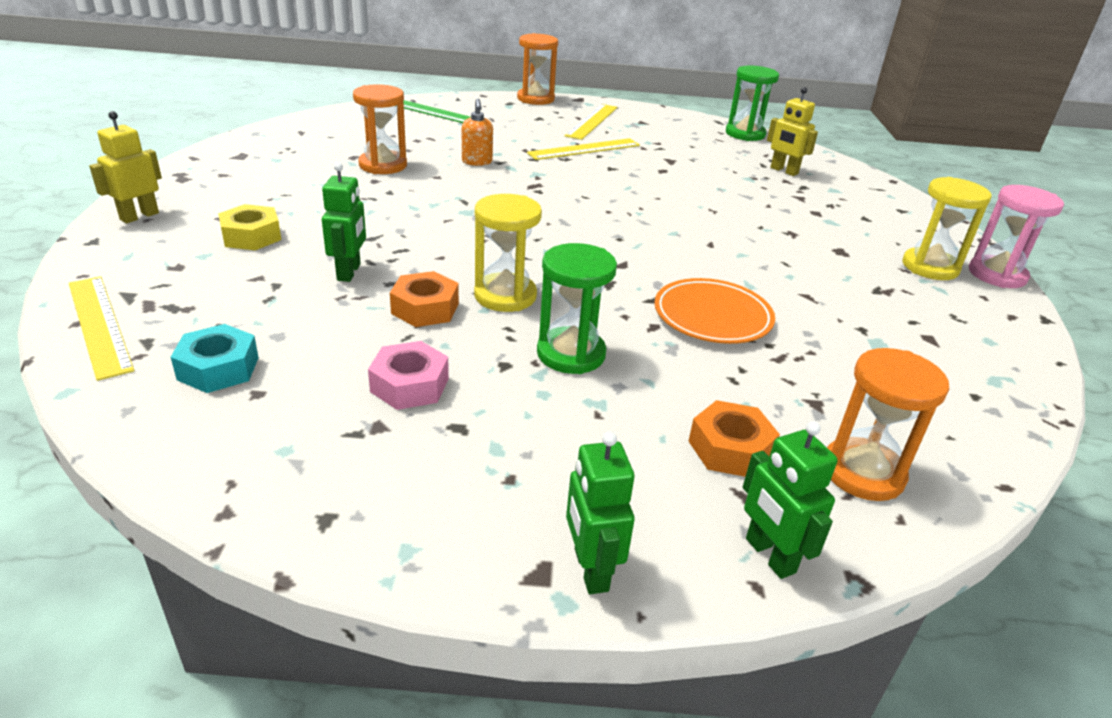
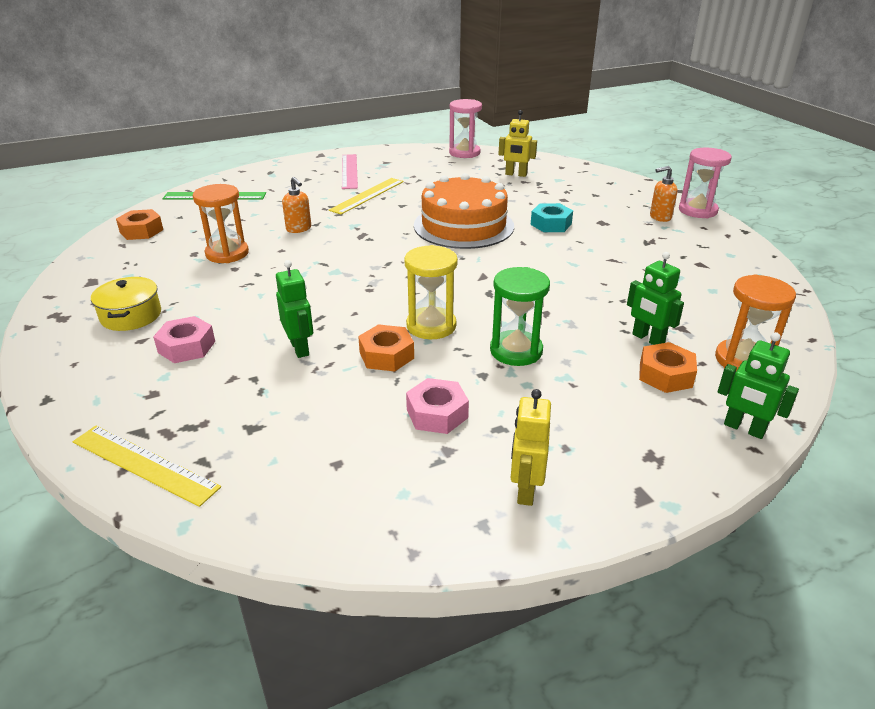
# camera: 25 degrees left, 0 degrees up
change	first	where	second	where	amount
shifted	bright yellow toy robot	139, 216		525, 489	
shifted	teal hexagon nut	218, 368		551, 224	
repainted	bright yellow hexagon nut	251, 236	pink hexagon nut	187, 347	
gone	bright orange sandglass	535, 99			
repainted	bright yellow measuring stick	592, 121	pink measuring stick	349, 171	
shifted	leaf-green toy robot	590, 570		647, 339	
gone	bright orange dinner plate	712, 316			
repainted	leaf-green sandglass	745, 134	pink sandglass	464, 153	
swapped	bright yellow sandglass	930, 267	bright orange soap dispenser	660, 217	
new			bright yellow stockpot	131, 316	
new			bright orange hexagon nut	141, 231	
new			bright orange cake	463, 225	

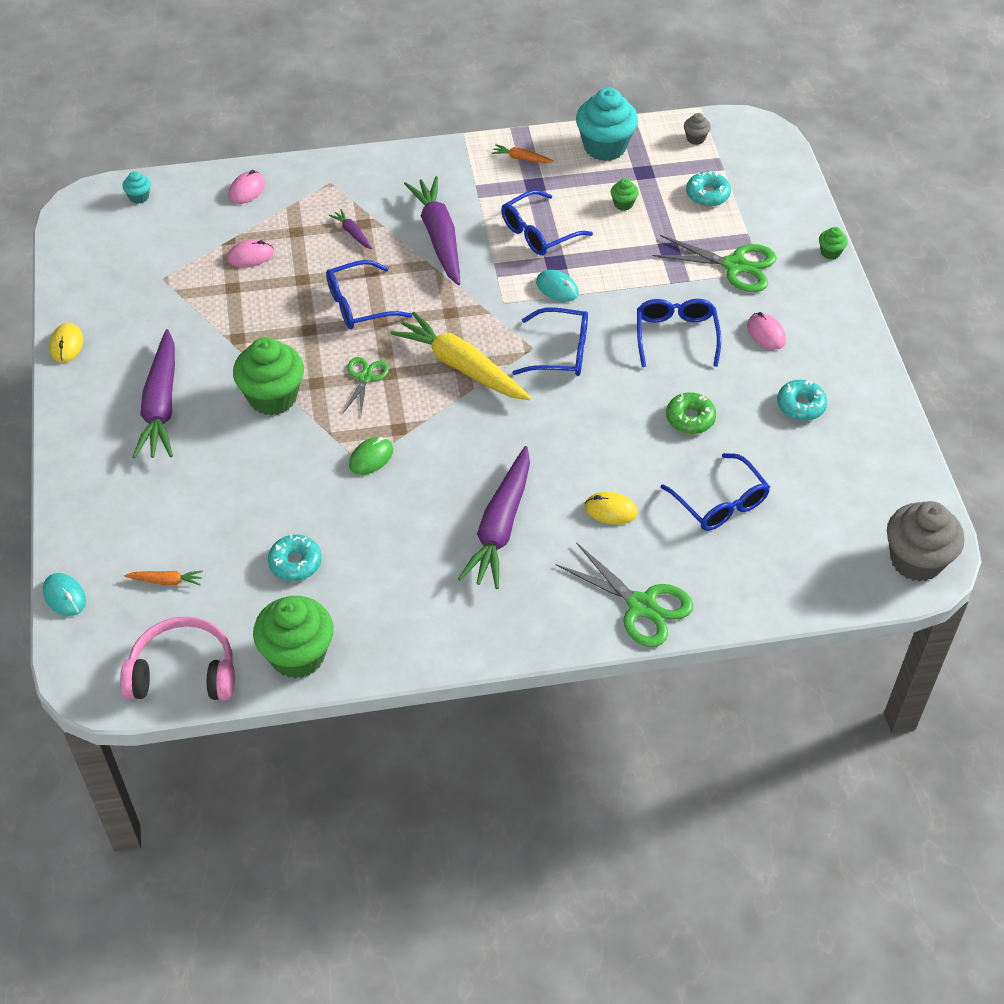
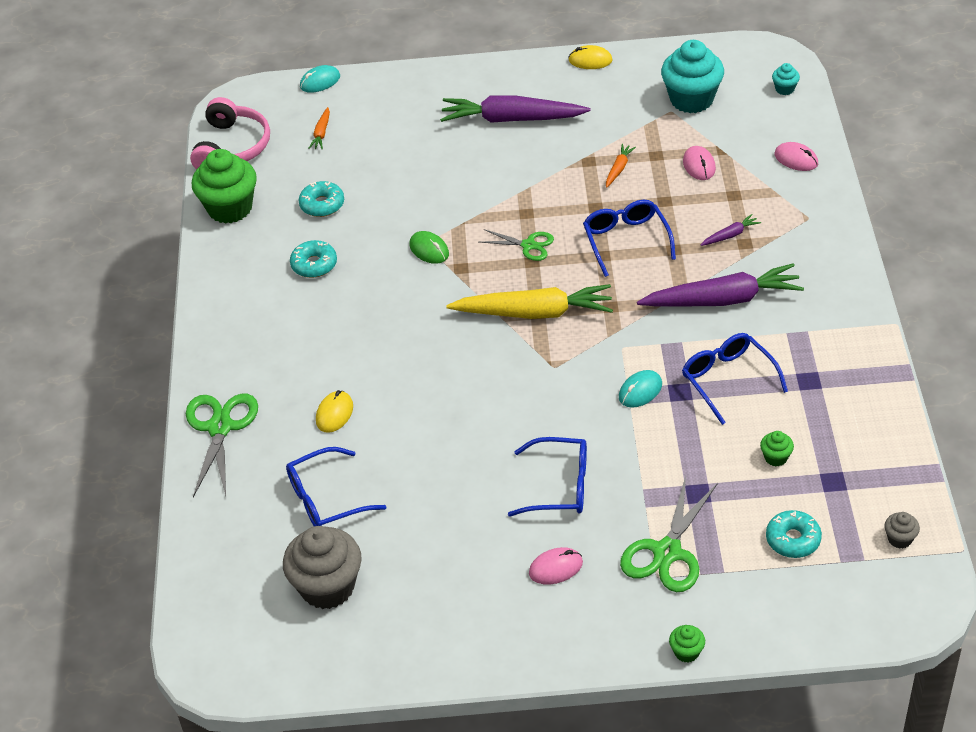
# camera: 100 degrees right, 5 degrees down
change	first	where	second	where	amount
gone	leaf-green fairy cake	273, 397			
rotated	bright yellow carrot	461, 366		534, 313	45 degrees clockwise
gone	violet carrot	500, 526			
shifted	bright orange carrot	521, 158		618, 169	
gone	cobalt glasses	561, 352			
rotated	leaf-green shears	641, 606		220, 427	135 degrees clockwise
shifted	teal fairy cake	605, 147		691, 99	
gone	leaf-green glazed donut	690, 418			
shifted	teal glazed donut	801, 405		314, 264	
shifted	gray fairy cake	916, 560		327, 587	

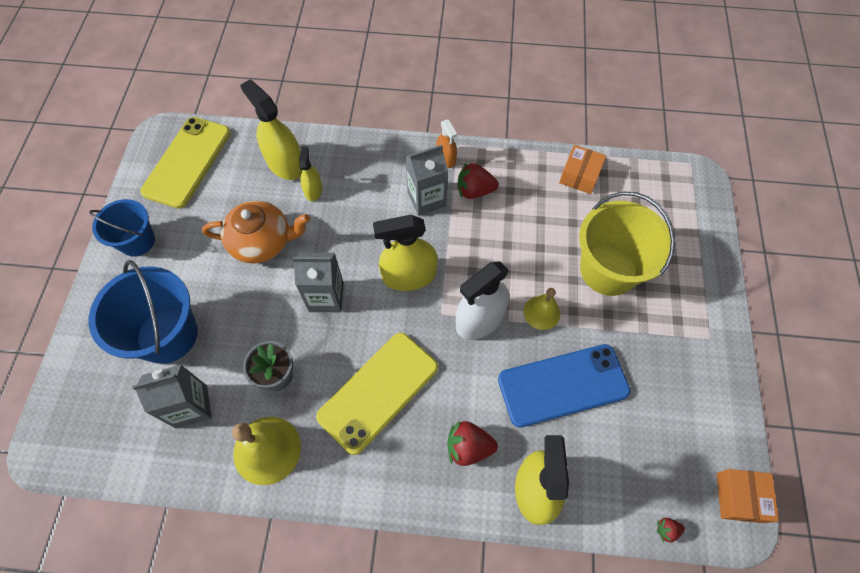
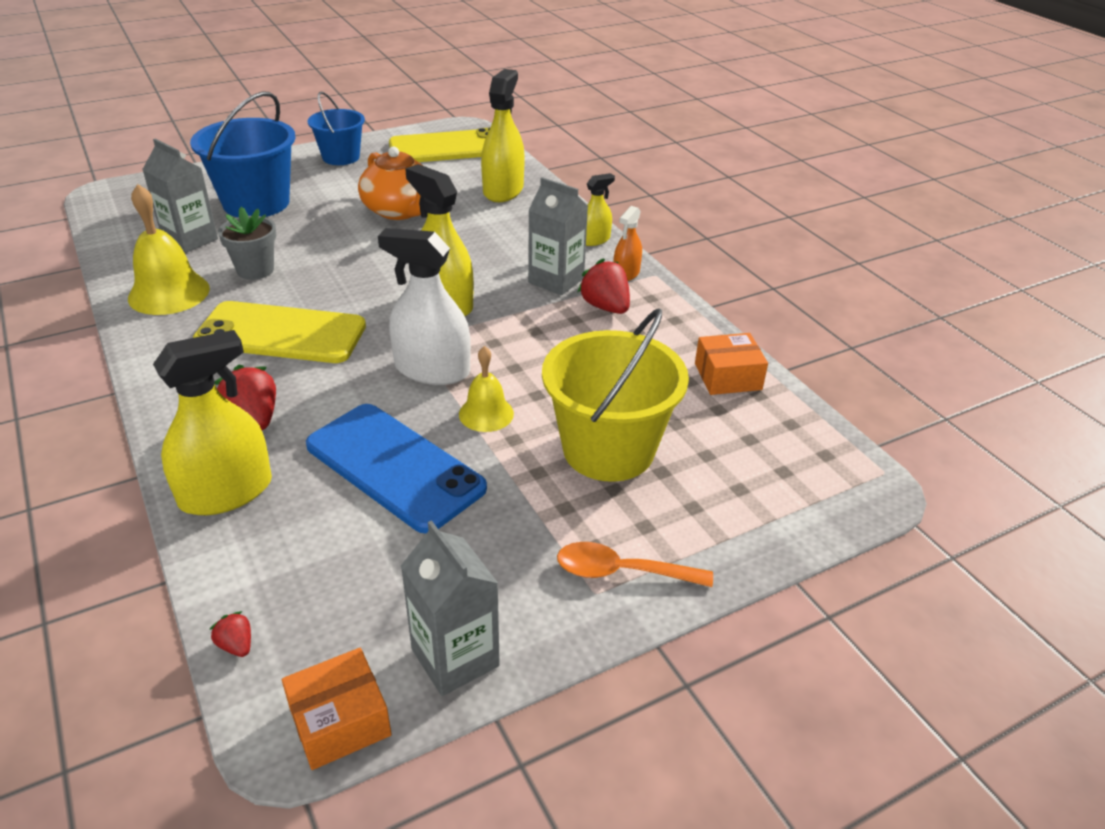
# camera: 55 degrees right, 25 degrees down
change	first	where	second	where	amount
shifted	gray milk carton	326, 297		455, 657	
shifted	bright yellow spray bottle	313, 190		594, 240	
new			bright orange spoon	622, 572	

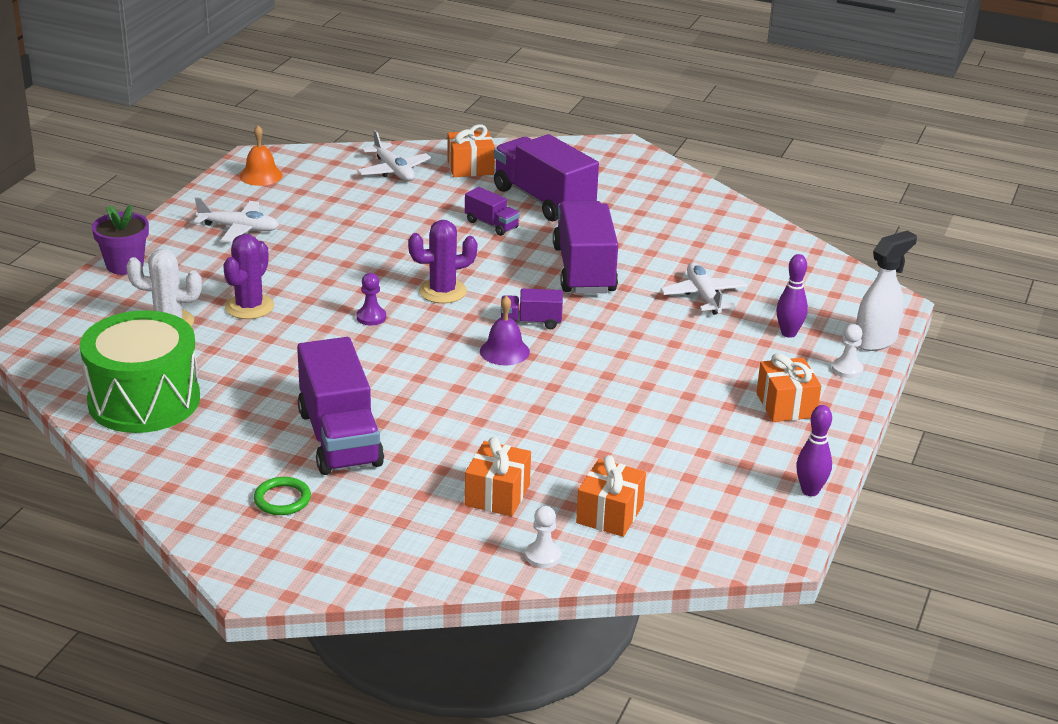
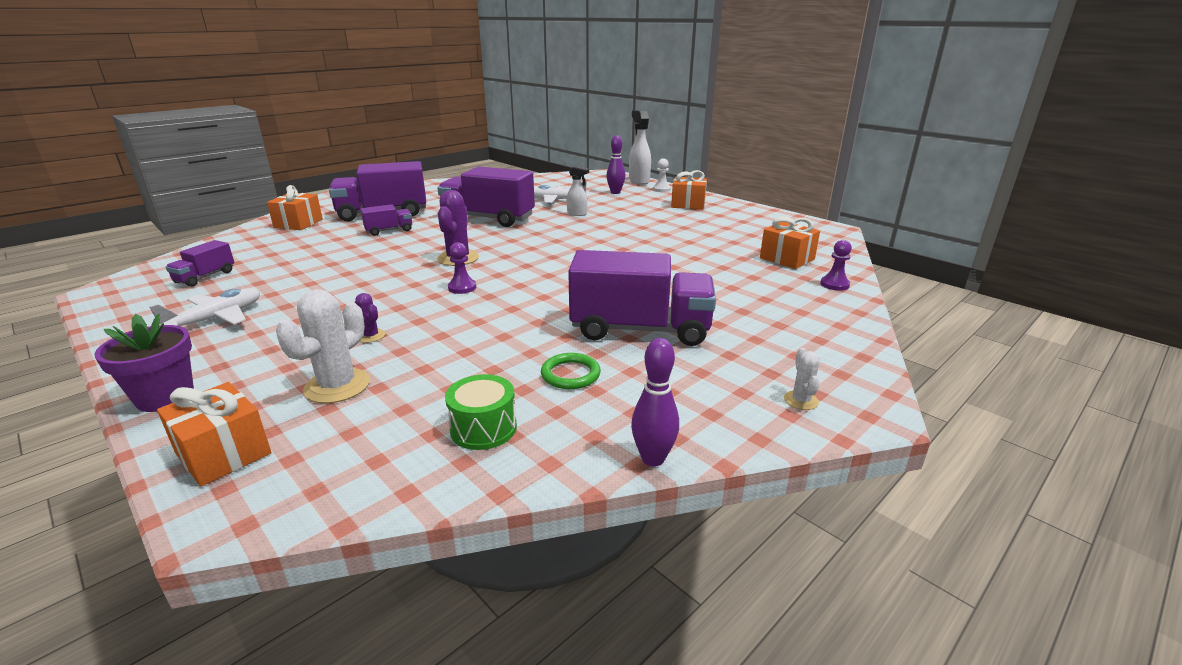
# camera: 65 degrees left, 5 degrees down
change	first	where	second	where	amount
scaled	leaf-green snare drum	144, 400		483, 428	x0.46
scaled	violet saguaro cactus	249, 307		371, 336	x0.52
gone	bright orange hand bell	261, 175			
shifted	leaf-green hoop	282, 499		570, 374	
gone	white toy plane	393, 171			
shifted	bright orange gift	497, 495		223, 453	
gone	violet hand bell	504, 351			
shifted	violet truck	531, 322		205, 277	
repainted	white chess pawn	543, 556	violet chess pawn	834, 284	
shifted	violet tenpin	810, 491		653, 458	
new			white spray bottle	577, 214	
new			white saguaro cactus	801, 400	

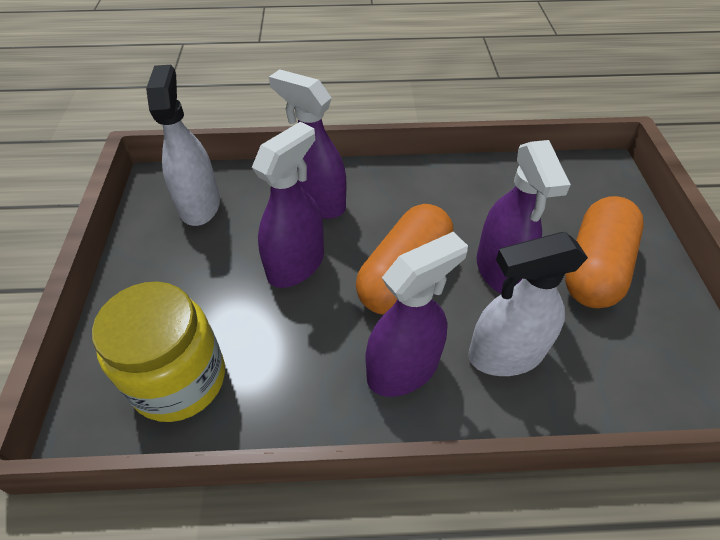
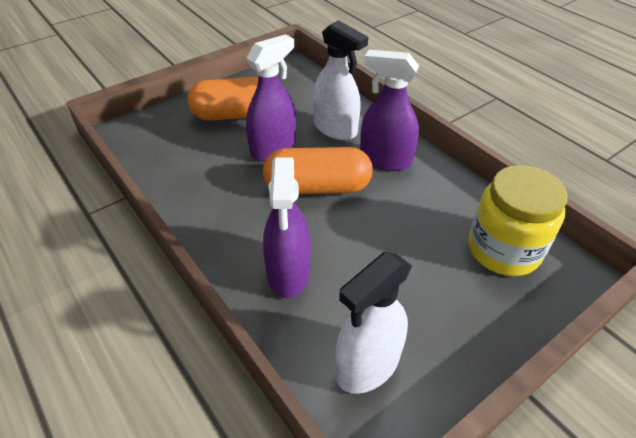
# camera: 125 degrees left, 5 degrees down
change	first	where	second	where	amount
gone	violet spray bottle	296, 265			

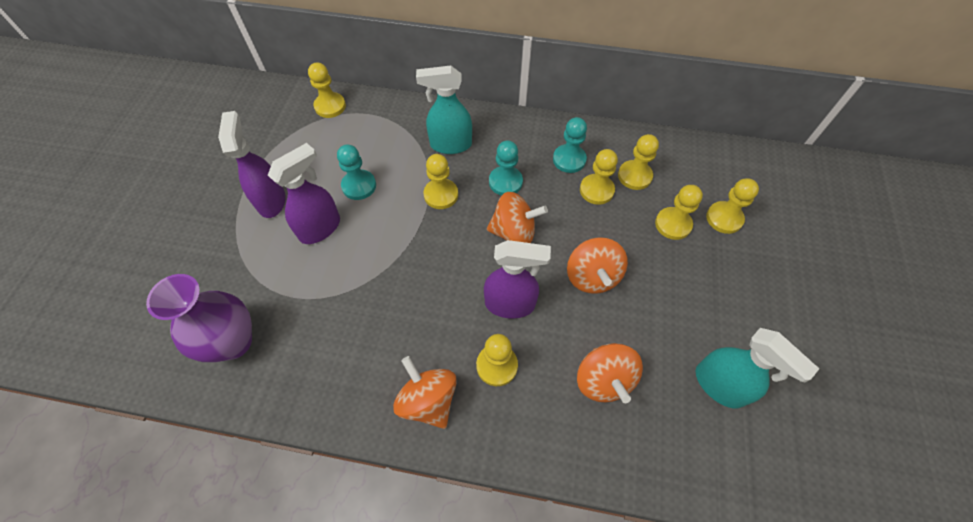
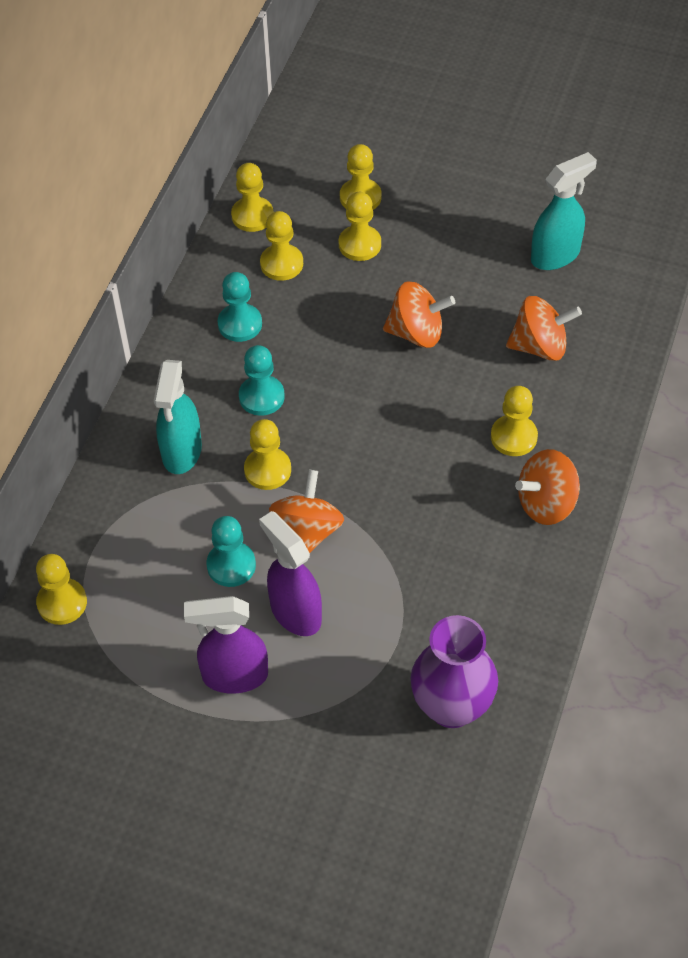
# camera: 80 degrees left, 5 degrees down
change	first	where	second	where	amount
gone	violet spray bottle	510, 304			
shifted	bright orange spinning top	514, 232		307, 532	
shifted	bright yellow chess pawn	596, 190		252, 216	

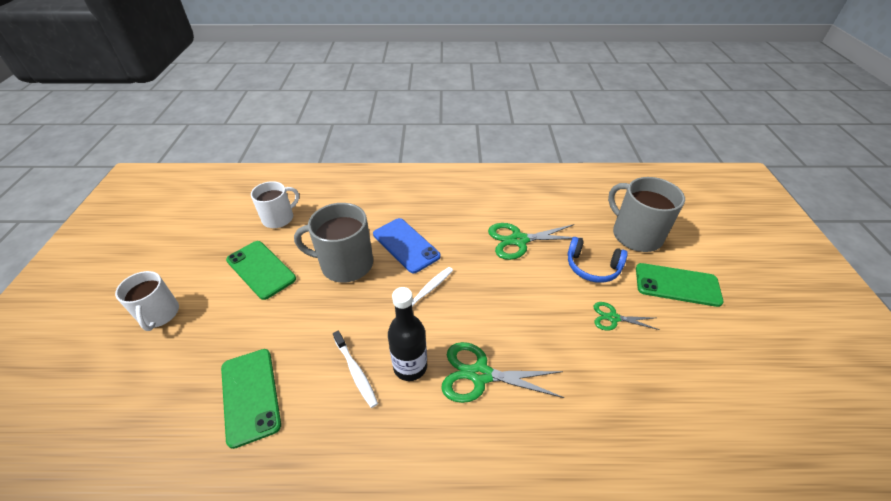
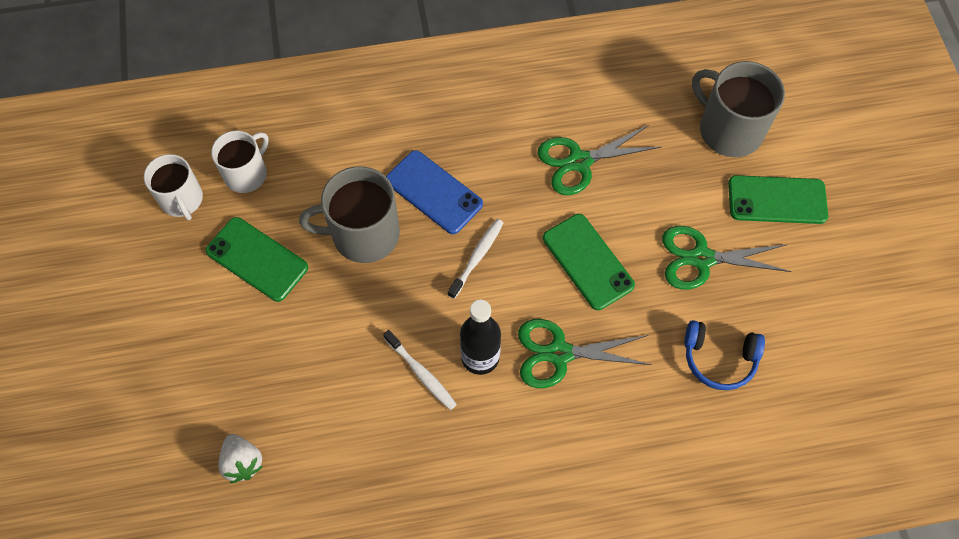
# camera: 10 degrees left, 20 degrees up
change	first	where	second	where	amount
shifted	white tea mug	159, 314		182, 200	
shifted	leaf-green phone	250, 395		588, 261	
shifted	cobalt headphones	592, 267		719, 358	
scaled	leaf-green shears	613, 318		701, 258	x1.72
new			white toy strawberry	243, 462	

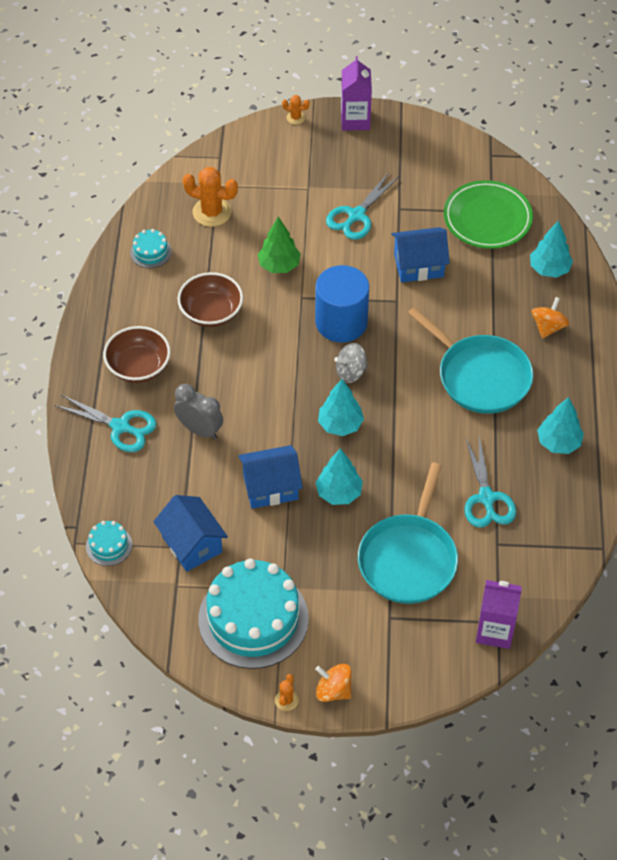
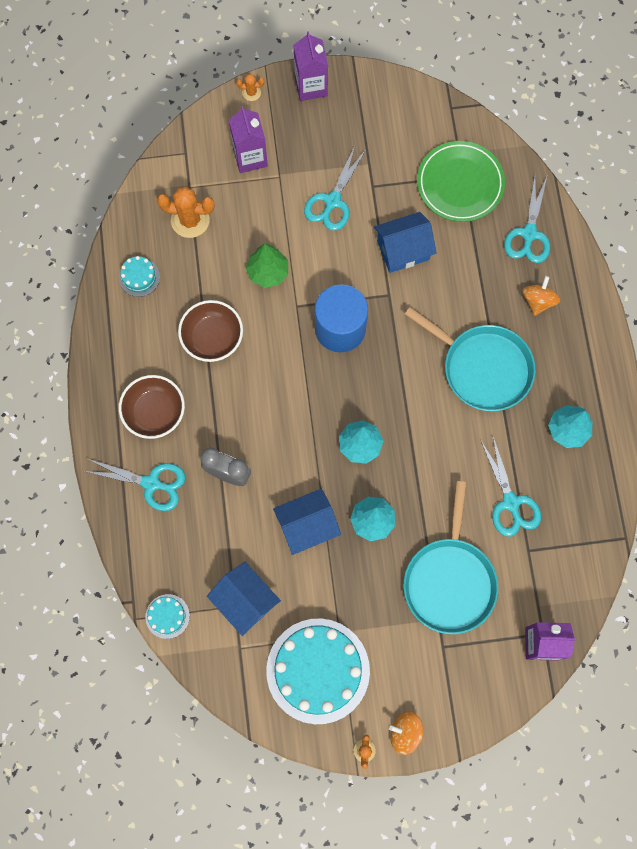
# camera: 10 degrees left, 20 degrees up
change	first	where	second	where	amount
gone	gray spinning top	351, 372			
swapped	teal fir tree	549, 269	teal shears	529, 234	
new			violet milk carton	250, 157	

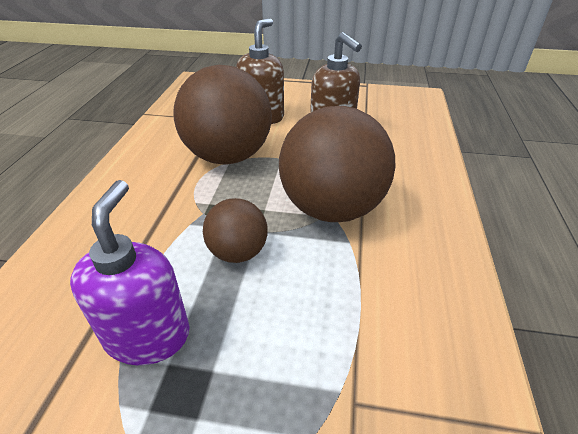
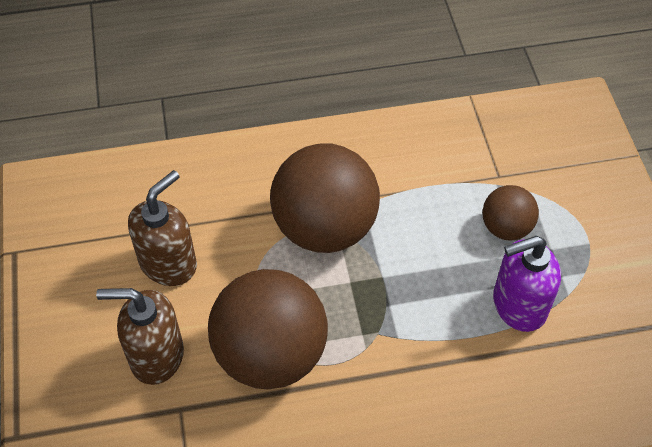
# camera: 110 degrees left, 15 degrees up
change	first	where	second	where	amount
shifted	brown sphere	238, 252		506, 228	

